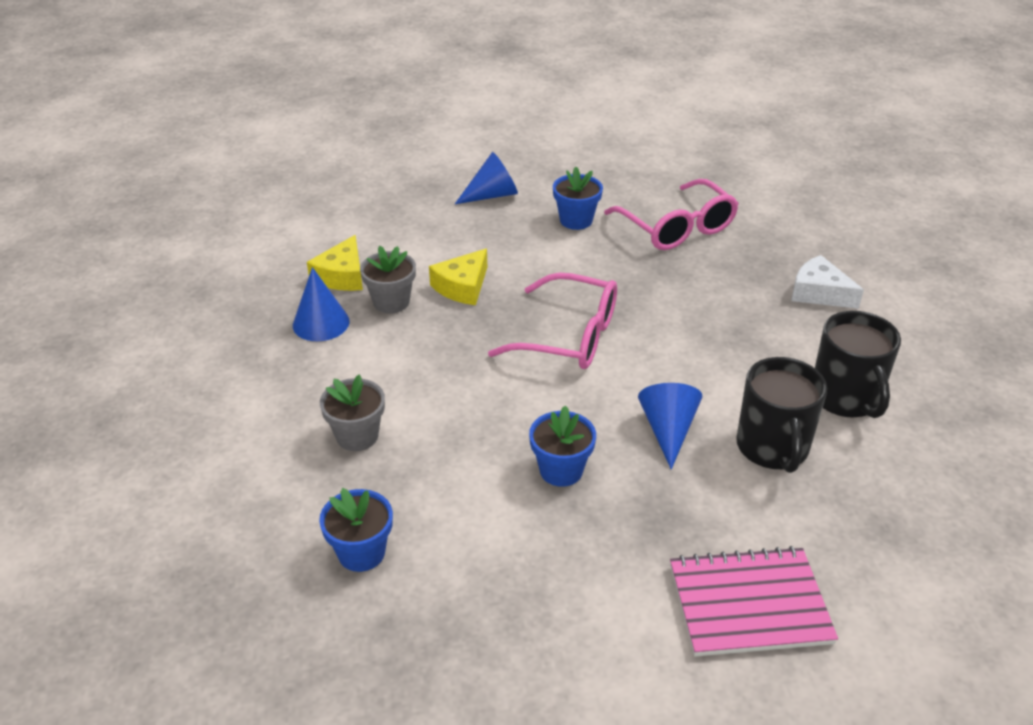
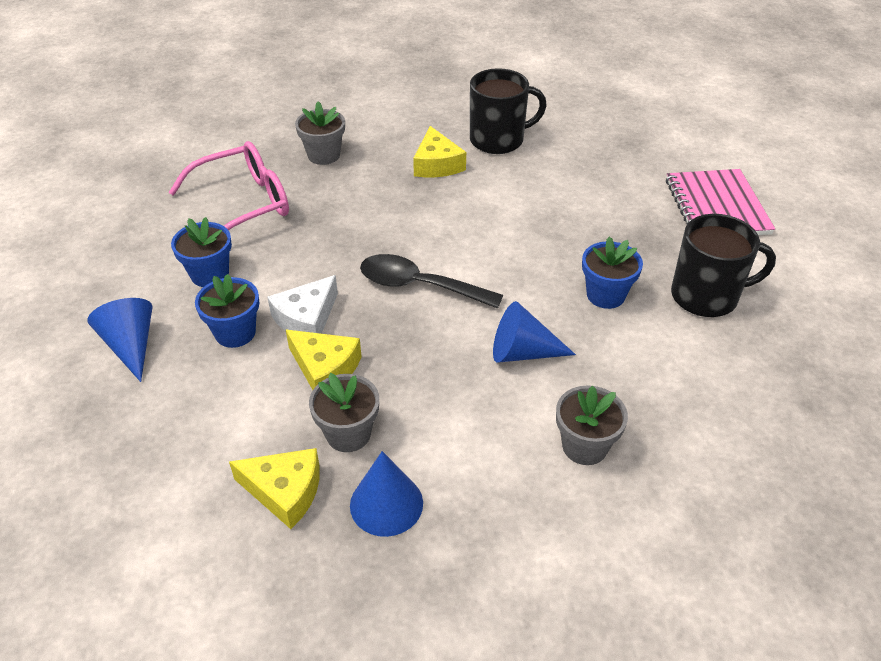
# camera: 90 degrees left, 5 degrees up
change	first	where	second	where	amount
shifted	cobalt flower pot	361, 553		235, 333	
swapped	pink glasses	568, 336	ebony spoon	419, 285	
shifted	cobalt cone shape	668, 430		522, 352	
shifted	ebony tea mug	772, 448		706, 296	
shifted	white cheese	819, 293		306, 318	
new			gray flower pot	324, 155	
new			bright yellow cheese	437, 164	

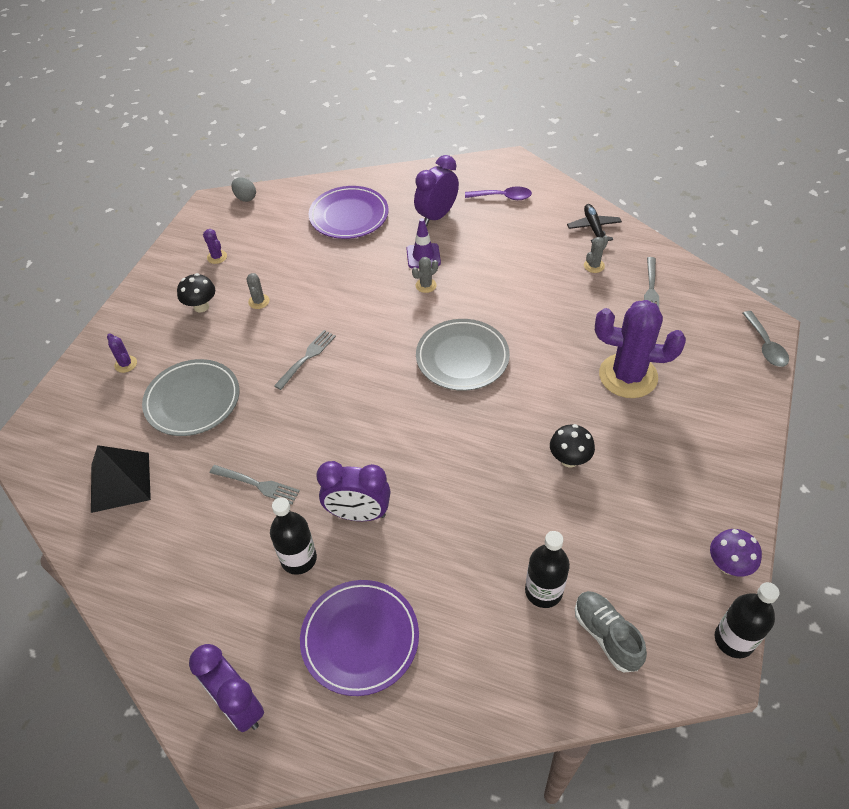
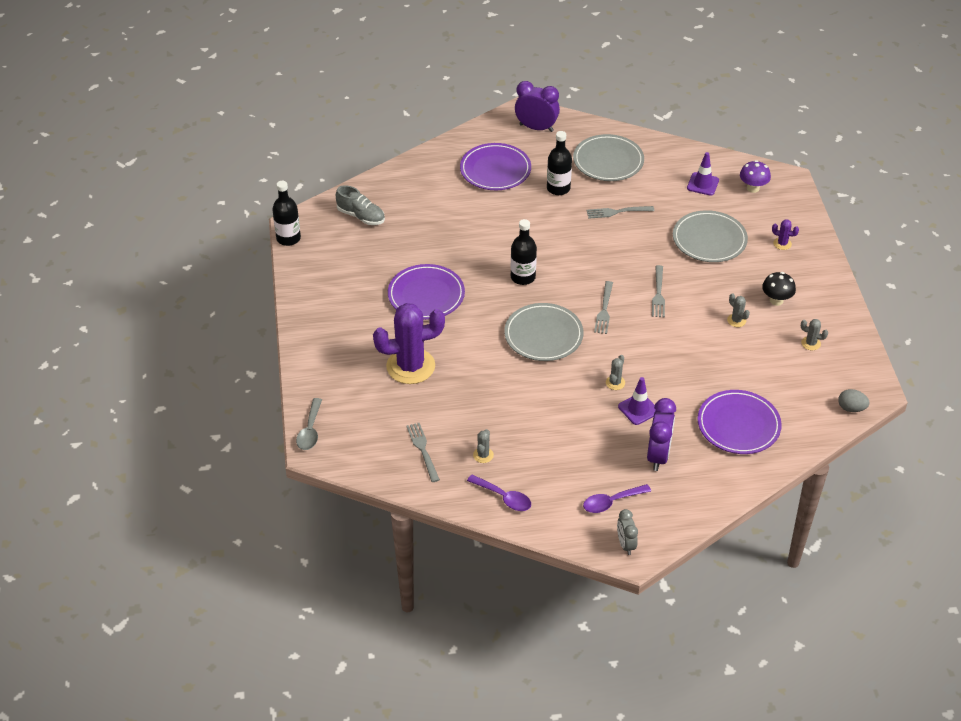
# camera: 150 degrees right, 5 degrees down
change	first	where	second	where	amount
swapped	ebony pyramid	120, 482	violet road cone	702, 184	
repainted	violet saguaro cactus	217, 257	gray saguaro cactus	811, 343	
gone	violet bedside clock	358, 514			
shifted	ebony flask	543, 591		523, 277	
swapped	ebony mushroom	569, 459	violet dinner plate	426, 295	
swapped	ebony toy plane	593, 228	violet spoon	504, 497	
shifted	violet mushroom	728, 565		753, 188	
rotated	gray spoon	765, 346		310, 430	135 degrees counterclockwise
new			gray dinner plate	608, 161	
new			gray fork	604, 310	
new			gray bedside clock	625, 544	

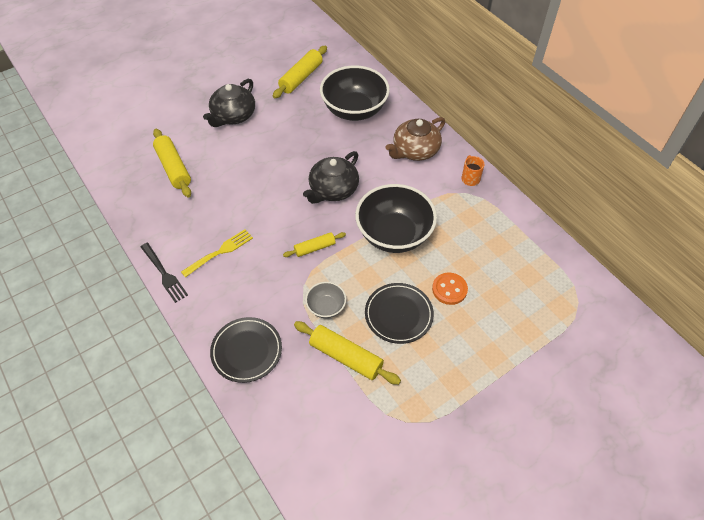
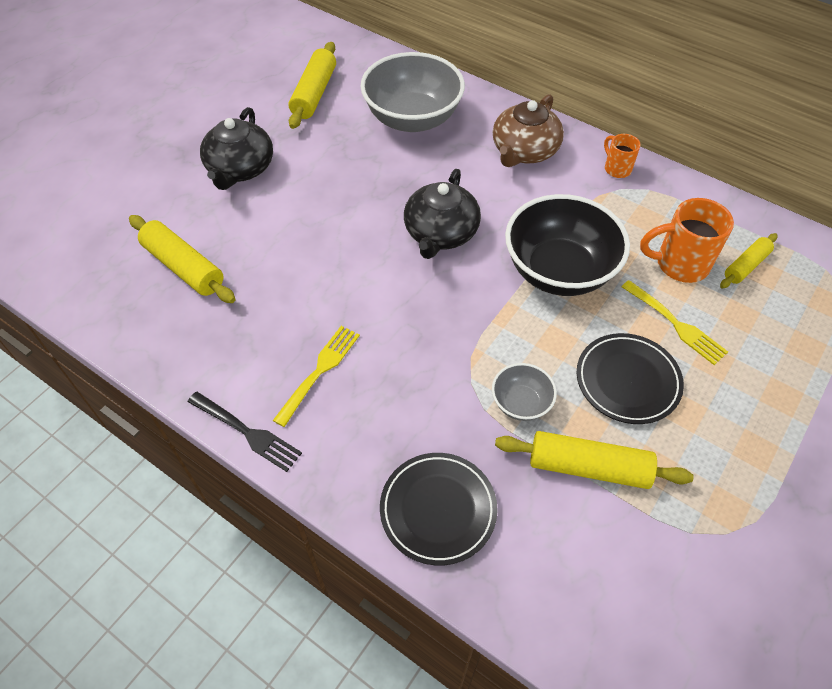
# camera: 20 degrees left, 0 degrees up
change	first	where	second	where	amount
shifted	bright yellow rolling pin	315, 248		746, 266	
repainted	ebony serving bowl	354, 110	gray serving bowl	412, 119	
swapped	bright orange sewing button	449, 289	bright yellow fork	675, 324	
new			bright orange tea mug	679, 264	

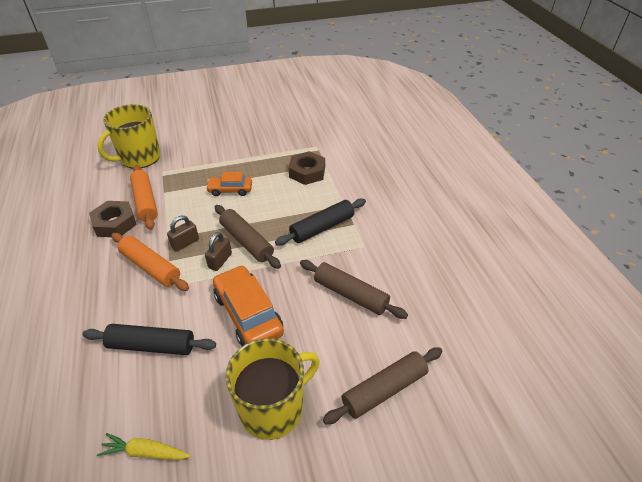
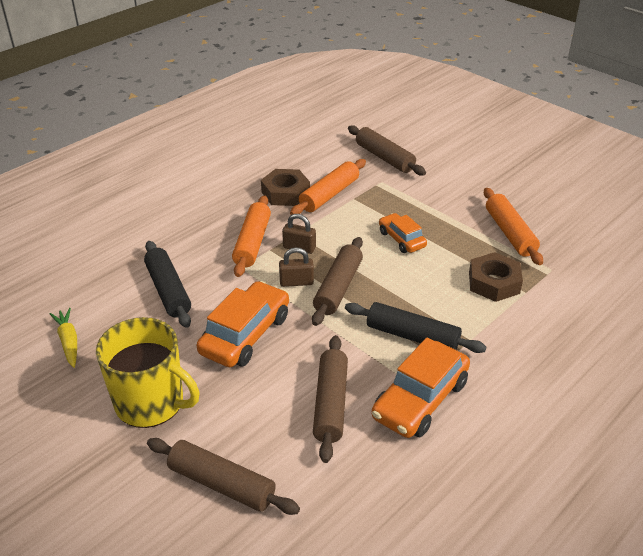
# camera: 60 degrees right, 5 degrees down
change	first	where	second	where	amount
swapped	bright yellow tea mug	139, 158	brown rolling pin	384, 158	
new			bright orange car	420, 400	
new			bright orange rolling pin	510, 233	

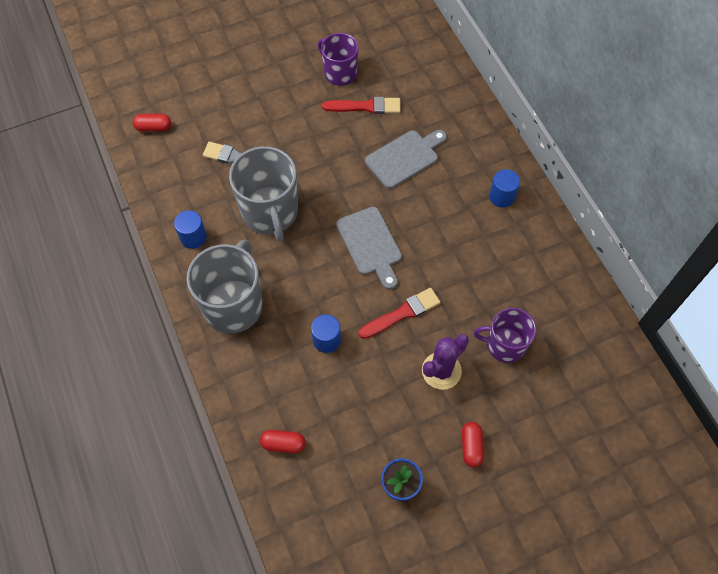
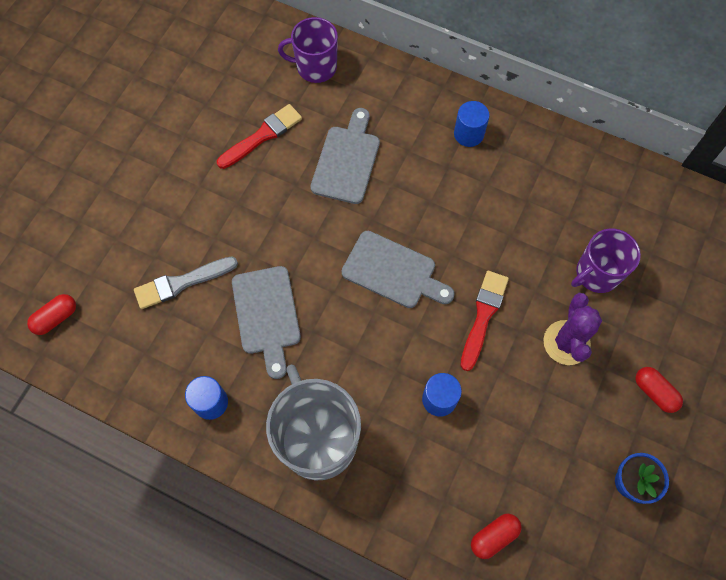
# camera: 40 degrees left, 5 degrees up
change	first	where	second	where	amount
swapped	gray tea mug	270, 213	gray cutting board	267, 315	
shifted	violet tea mug	339, 73		315, 67	

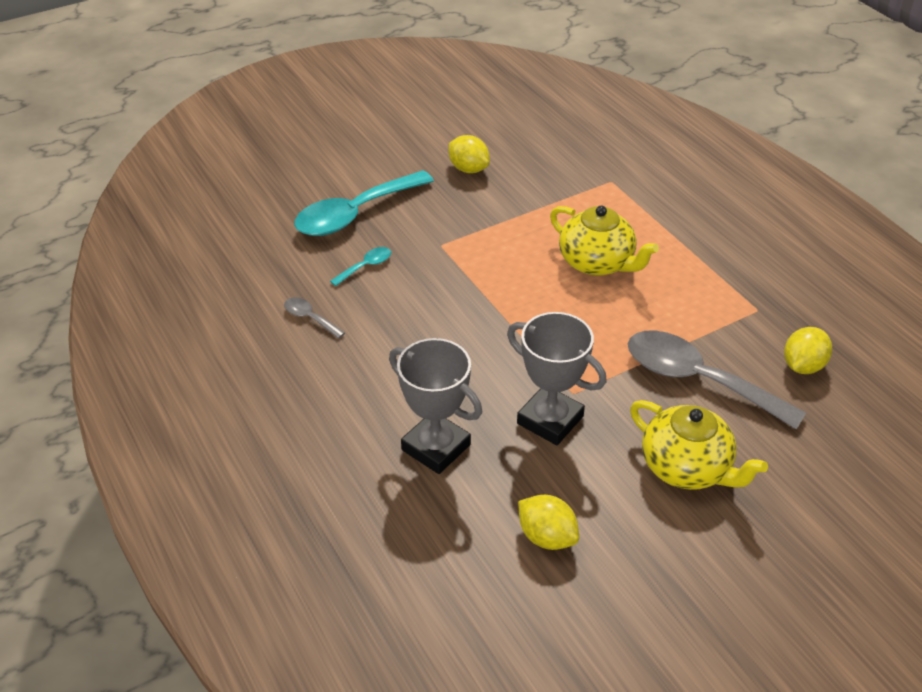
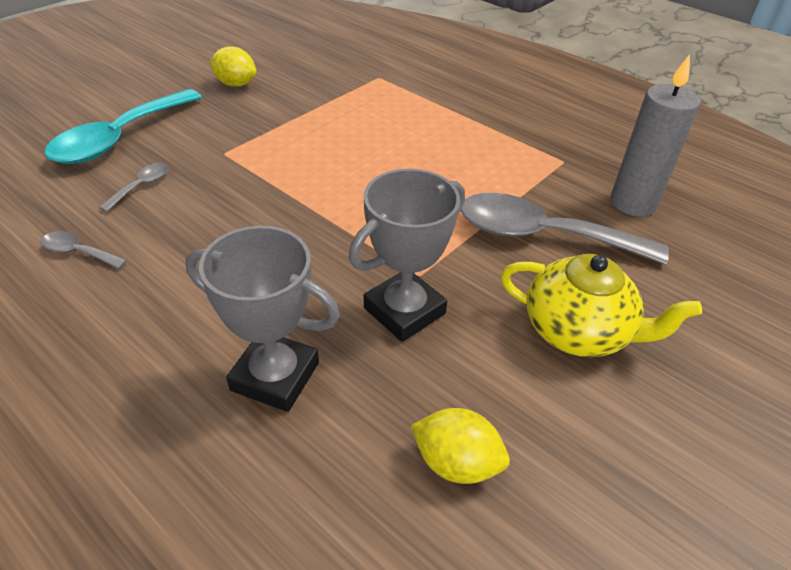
# camera: 20 degrees left, 0 degrees up
change	first	where	second	where	amount
repainted	teal spoon	366, 266	gray spoon	141, 186	
rotated	gray trophy	550, 420		404, 311	60 degrees counterclockwise
gone	bright yellow china teapot	597, 263			
swapped	bright yellow toy lemon	803, 366	gray wax candle	633, 203	

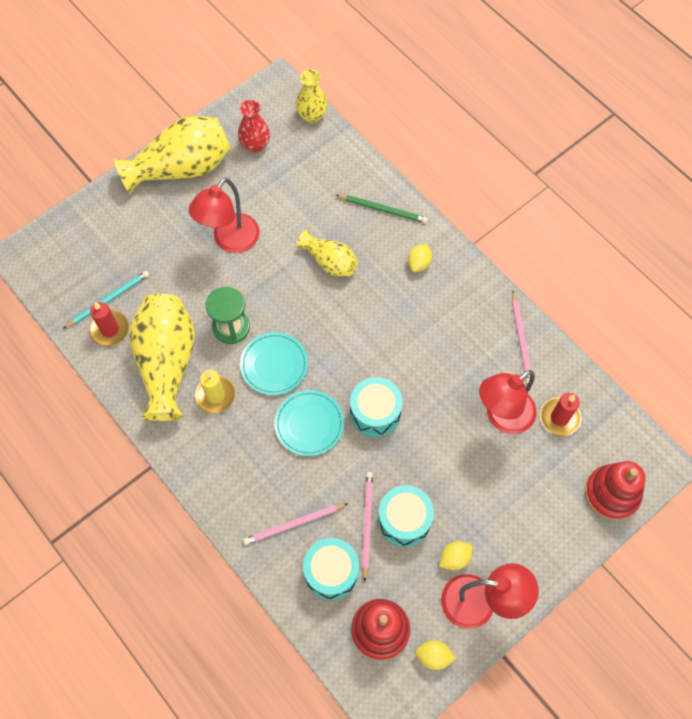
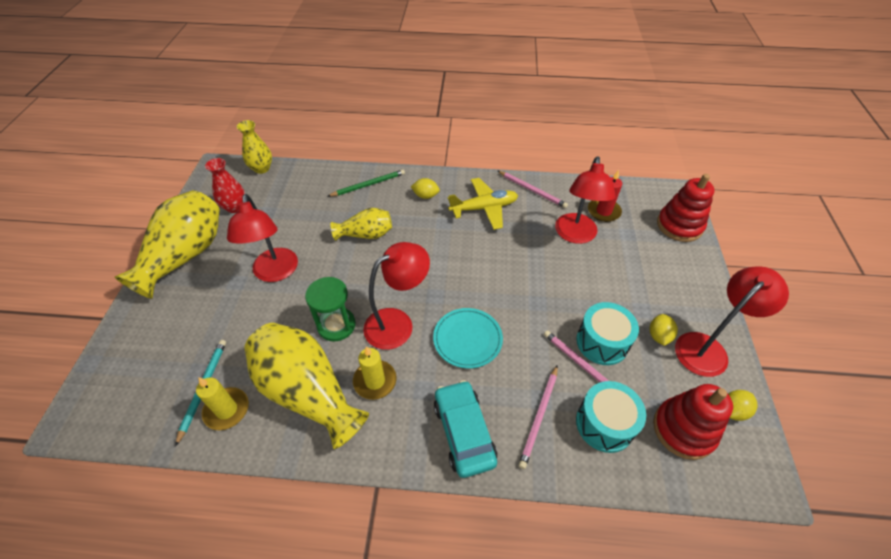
# camera: 45 degrees left, 15 degrees down
change	first	where	second	where	amount
repainted	crimson wax candle	110, 329	bright yellow wax candle	227, 410	
swapped	teal dinner plate	274, 365	crimson lamp	397, 323	
gone	teal snare drum	375, 413			
rotated	bright yellow toy lemon	419, 263		425, 196	60 degrees counterclockwise
new			teal car	464, 432	
new			bright yellow toy plane	484, 208	

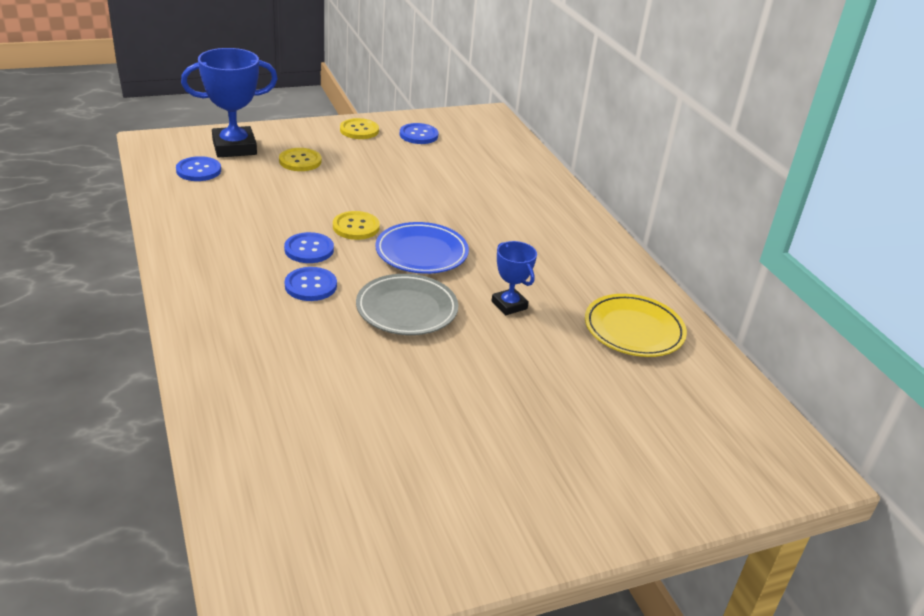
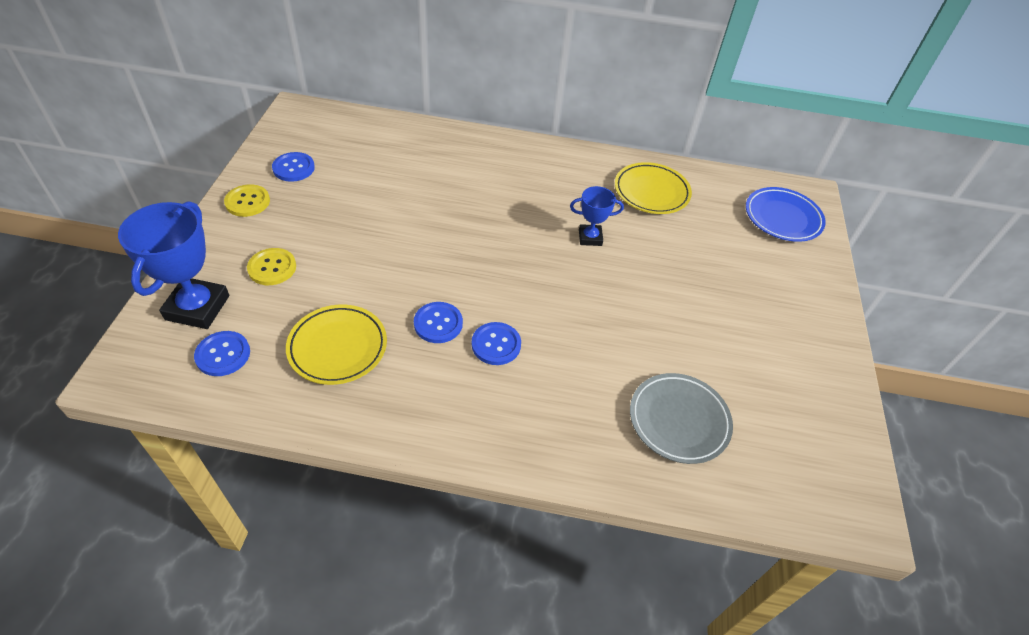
# camera: 60 degrees left, 15 degrees up
change	first	where	second	where	amount
gone	bright yellow sewing button	356, 227			
shifted	gray dinner plate	407, 309		678, 420	
shifted	cobalt dinner plate	421, 253		782, 218	
new			bright yellow dinner plate	338, 347	

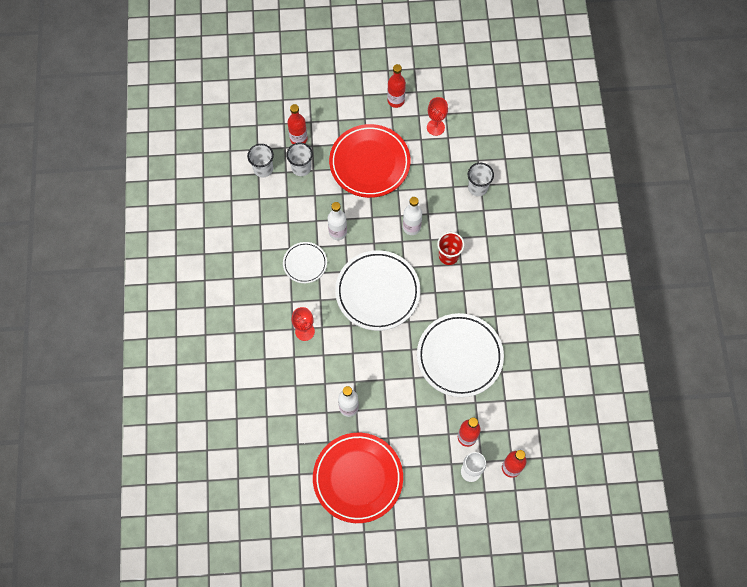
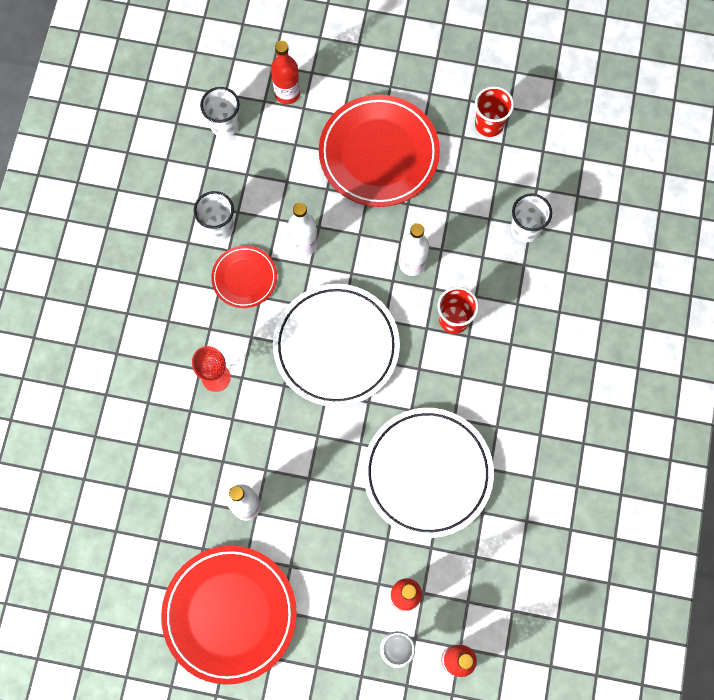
# camera: 15 degrees right, 5 degrees up
change	first	where	second	where	amount
repainted	white dinner plate	305, 263	crimson dinner plate	244, 278	
shifted	white tumbler	301, 168		219, 226	
gone	crimson flask	396, 100			
swapped	crimson chalice	435, 127	crimson tumbler	489, 124	

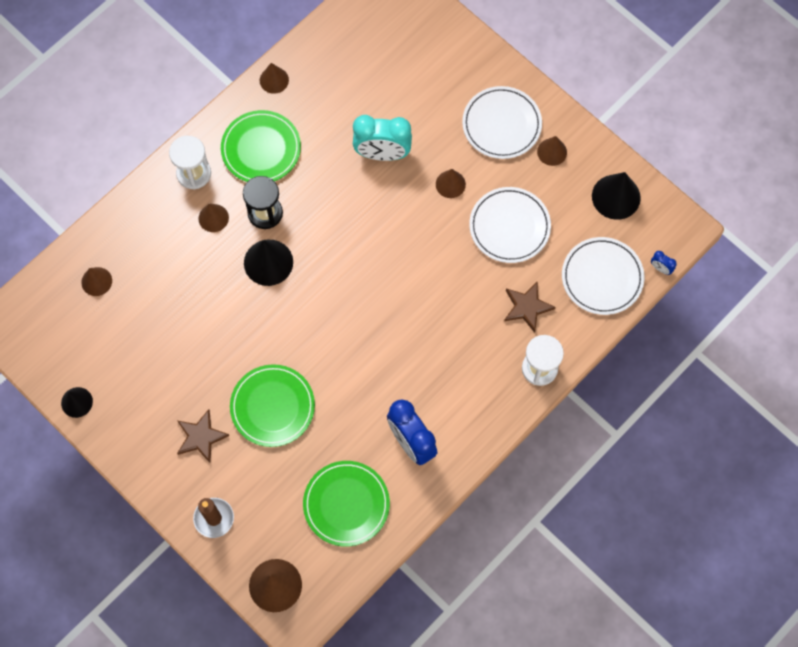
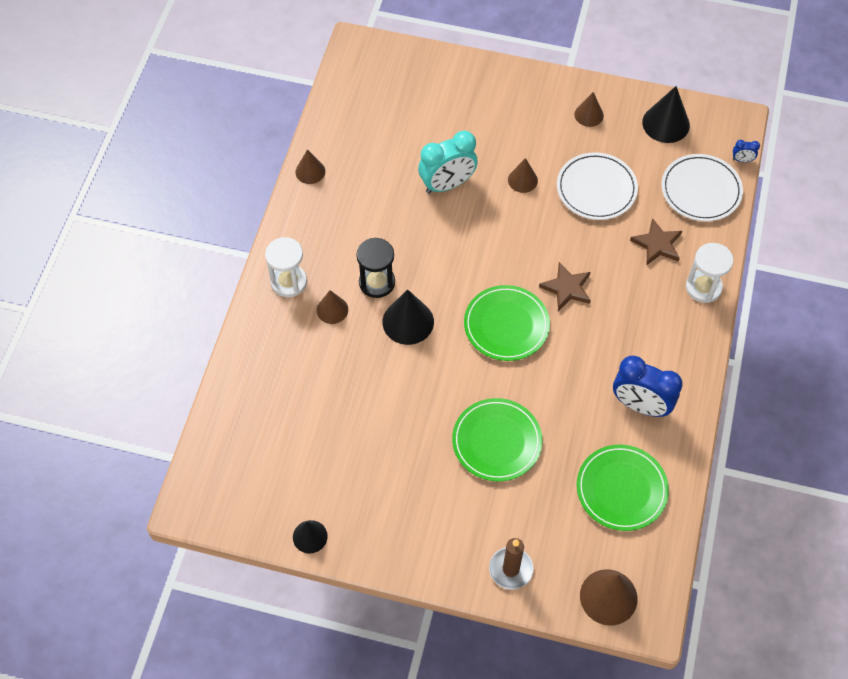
# camera: 30 degrees left, 10 degrees down
change	first	where	second	where	amount
gone	brown cone shape	96, 281			
shifted	brown five-pointed star	201, 437		567, 288	
shifted	leaf-green dinner plate	261, 149		506, 325	
gone	white dinner plate	501, 124			

